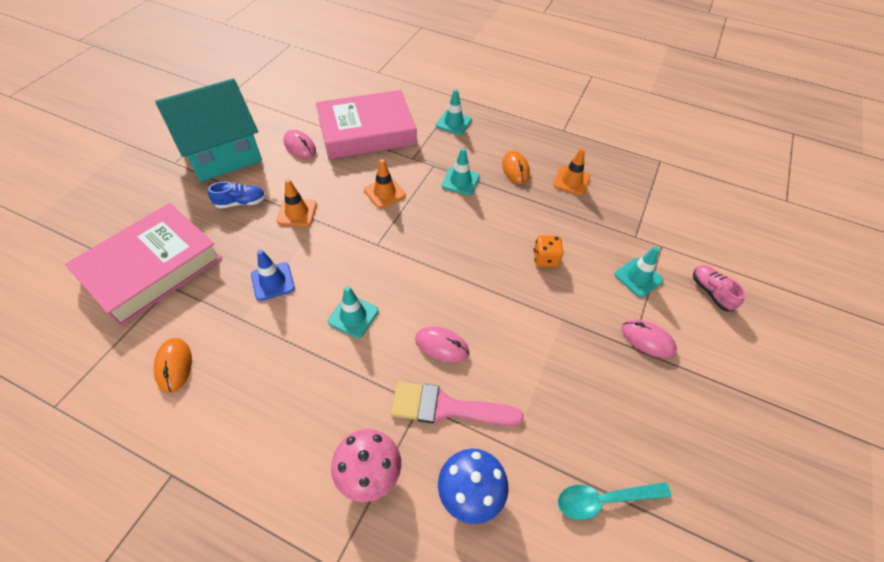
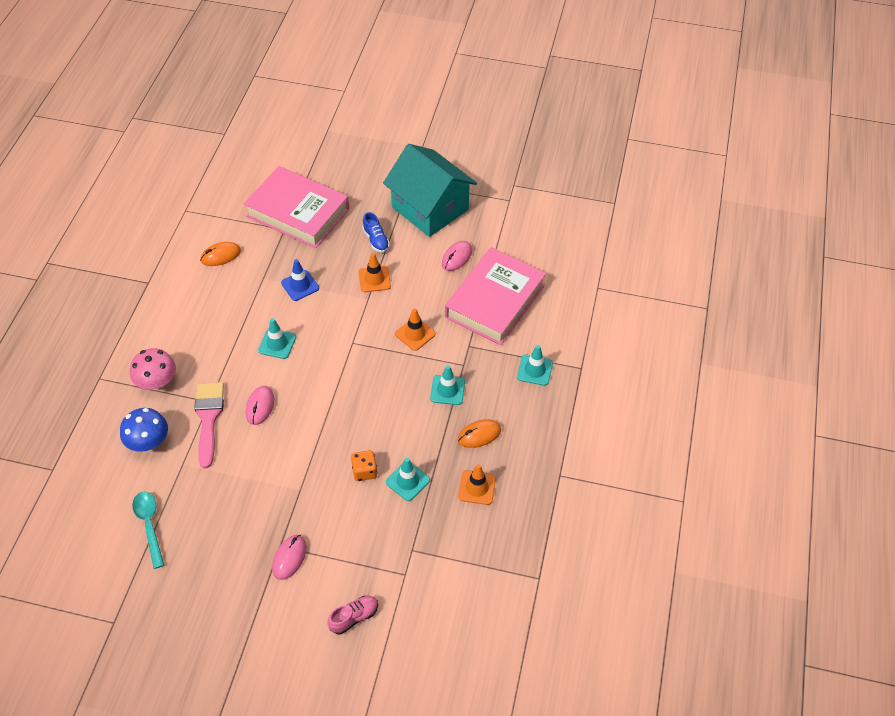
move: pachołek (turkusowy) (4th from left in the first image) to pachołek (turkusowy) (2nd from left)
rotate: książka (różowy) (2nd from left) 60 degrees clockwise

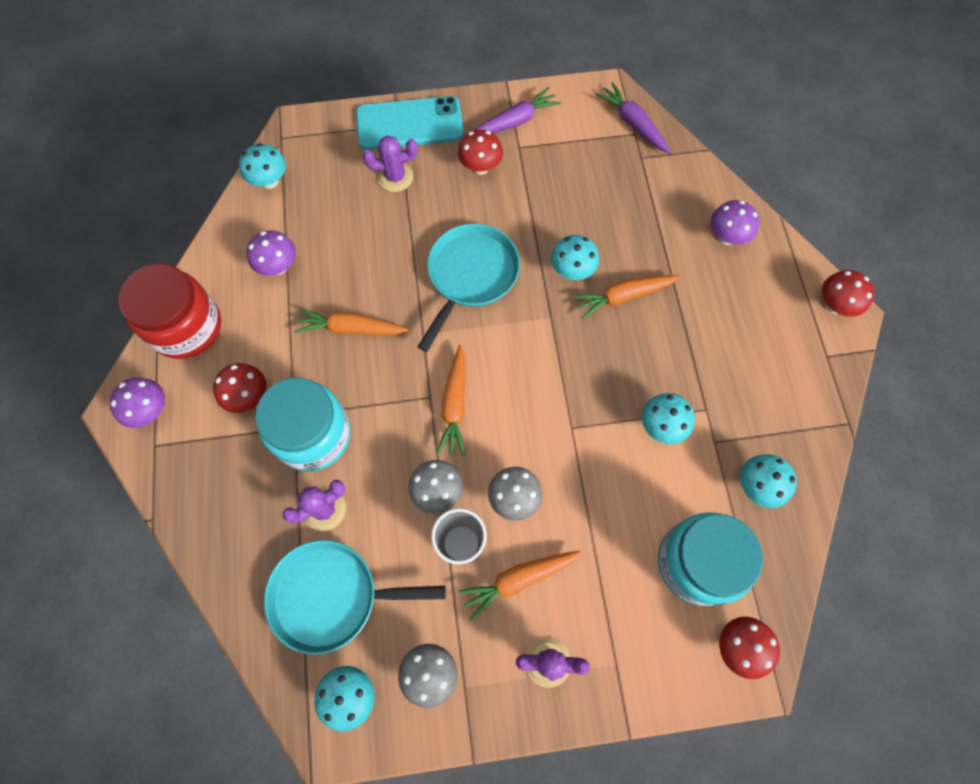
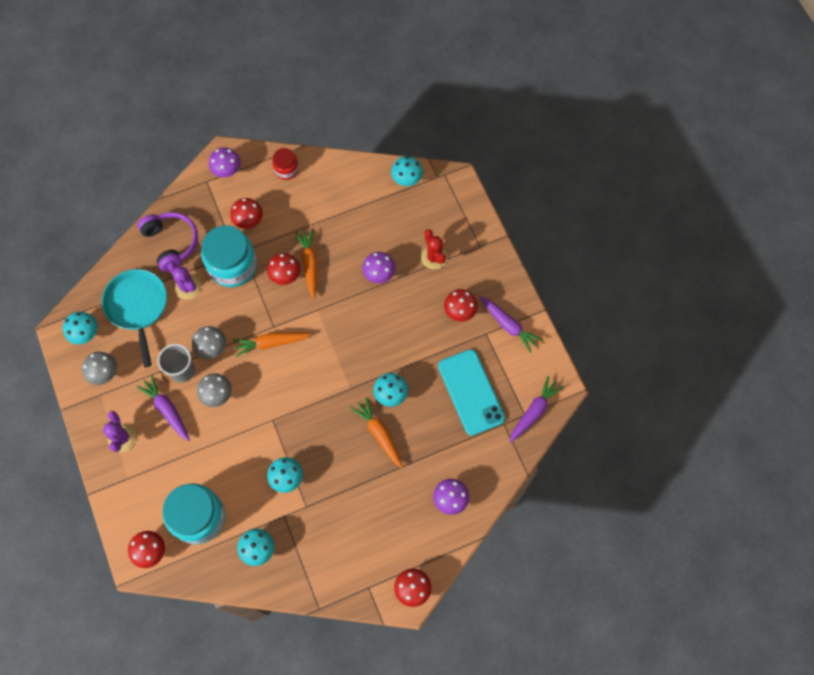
delete: patelnia (turkusowy) (2nd from left)
insert: słuchawki (fioletowy); grzyb (czerwony) (3rd from left)
move: telefon (turkusowy); grzyb (fioletowy) (2nd from left)
recolor: kaktus (fioletowy) (2nd from left) to kaktus (czerwony); marchewka (pomarańczowy) (3rd from left) to marchewka (fioletowy) (1st from left)
resize: słoik (czerwony) x0.52

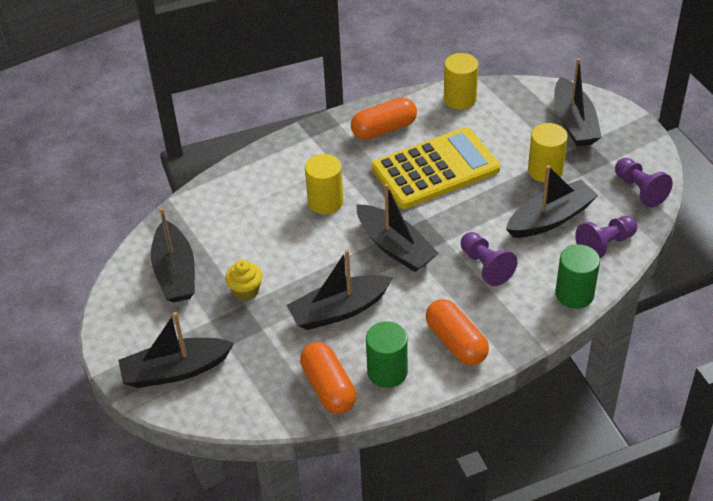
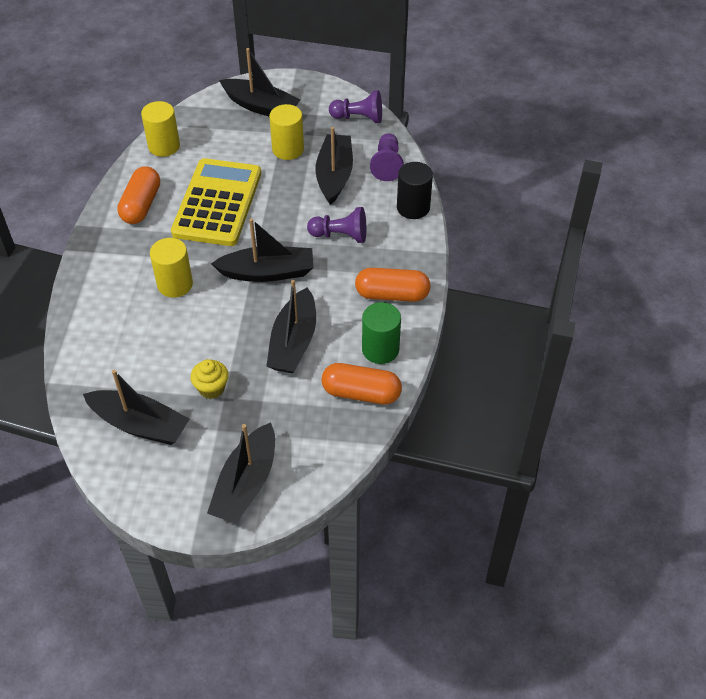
recolor: walec (zielony) (2nd from left) to walec (czarny)

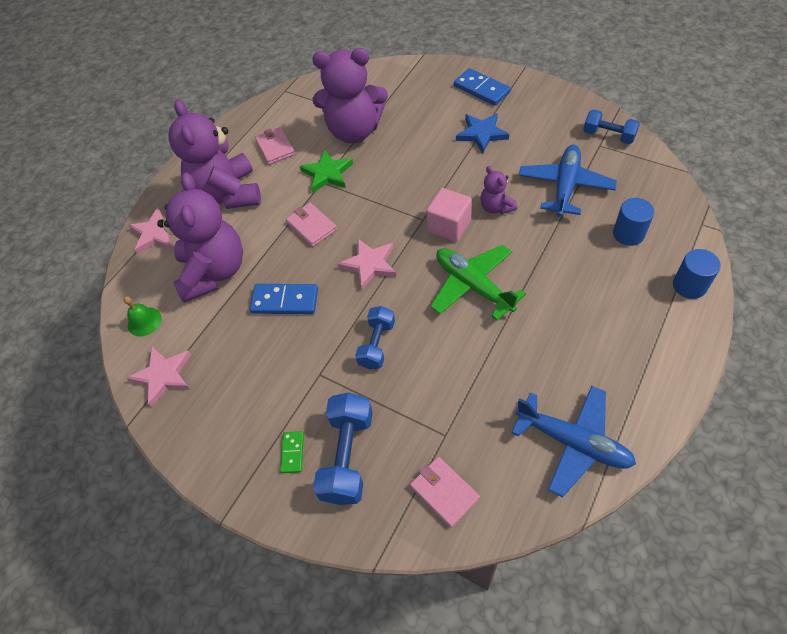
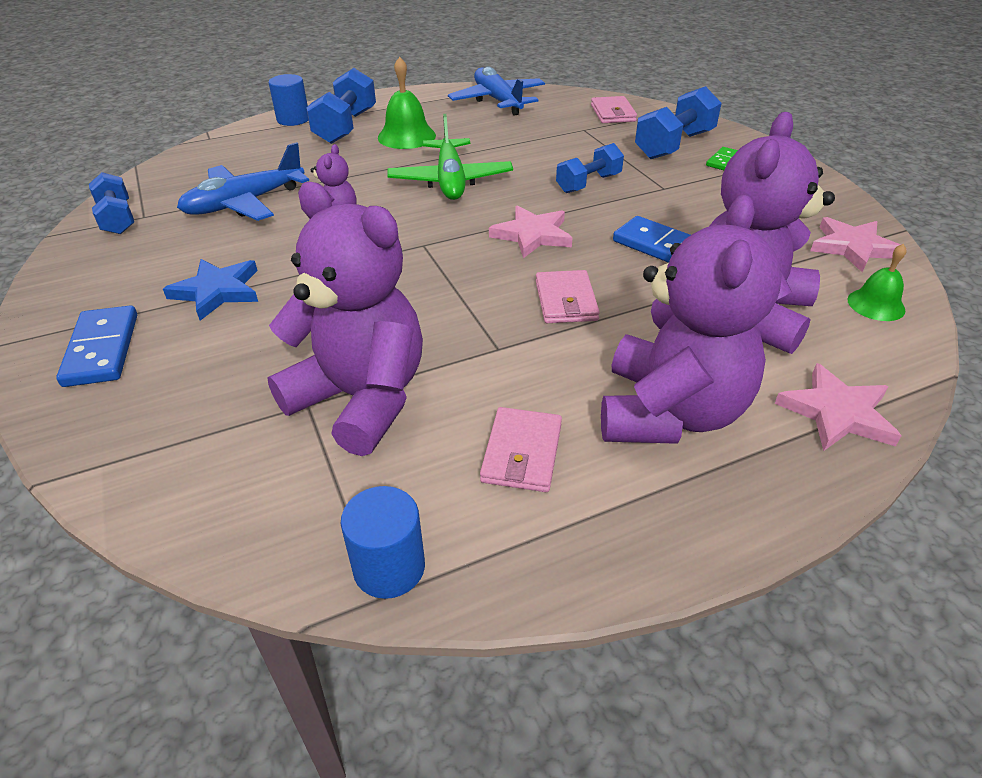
delete: gwiazda (zielony); sześcian (różowy)
insert: dzwonek (zielony) (1st from left); hantel (niebieski) (2nd from left)
move: walec (niebieski) (1st from left in the first image) to walec (niebieski) (2nd from left)

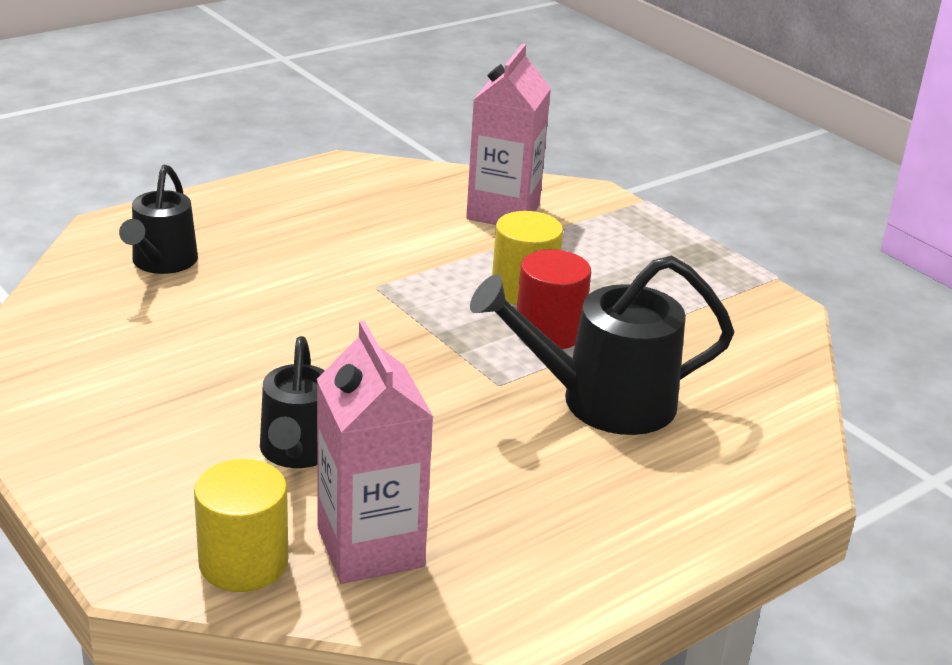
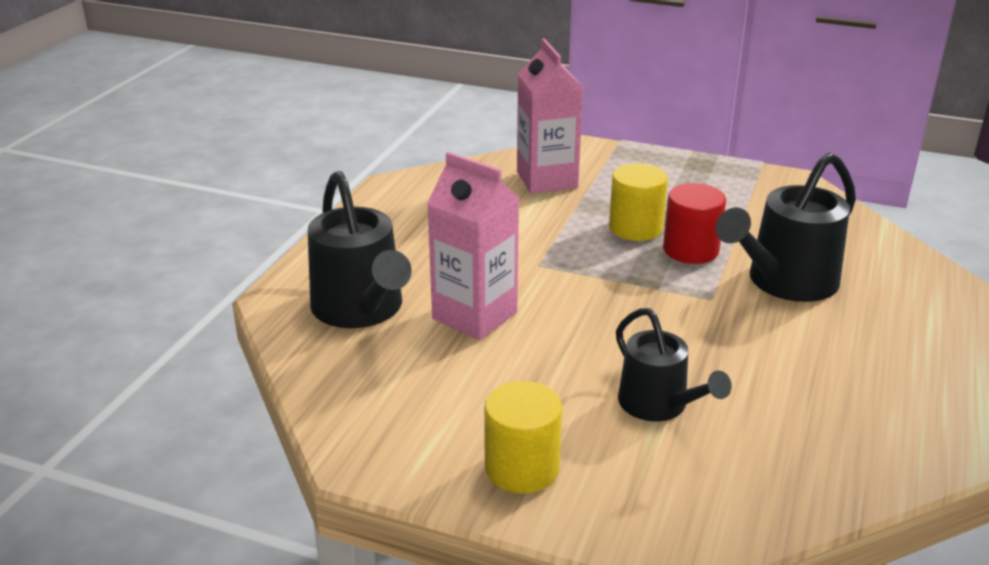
move: karton mleka (różowy) (1st from left); walec (żółty) (1st from left)
resize: konewka (czarny) (1st from left) x1.54

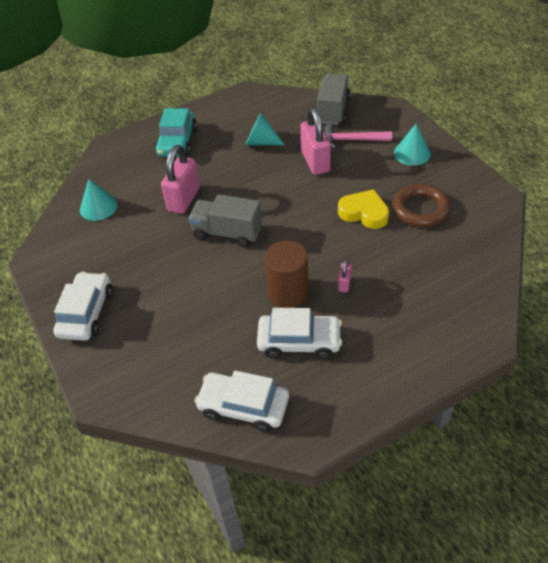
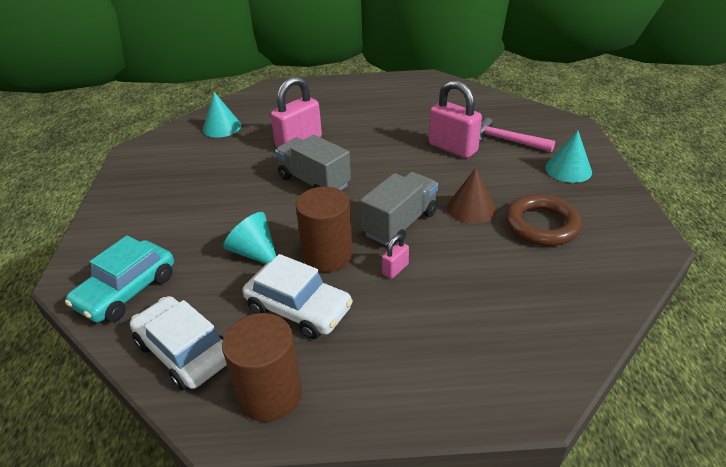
delete: samochód (biały) (1st from left)
insert: walec (brązowy) (1st from left)
move: ciężarówka (szary) (2nd from left); samochód (turkusowy); stożek (turkusowy) (2nd from left)
replace: serce (żółty) to stożek (brązowy)
rotate: kłódka (różowy) (2nd from left in the first image) 60 degrees counterclockwise

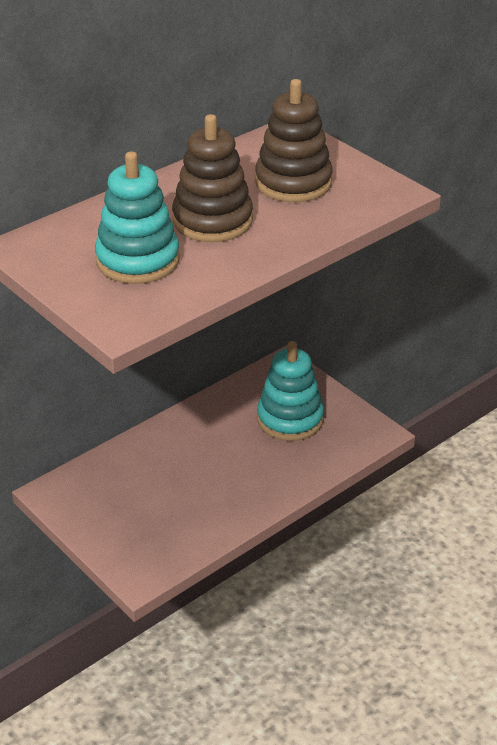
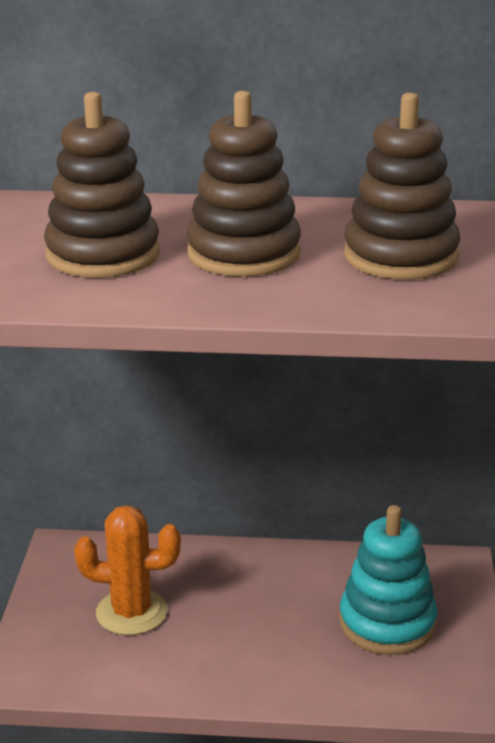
insert: kaktus (pomarańczowy)
recolor: zabawka nakładanka (turkusowy) (1st from left) to zabawka nakładanka (brązowy) (1st from left)

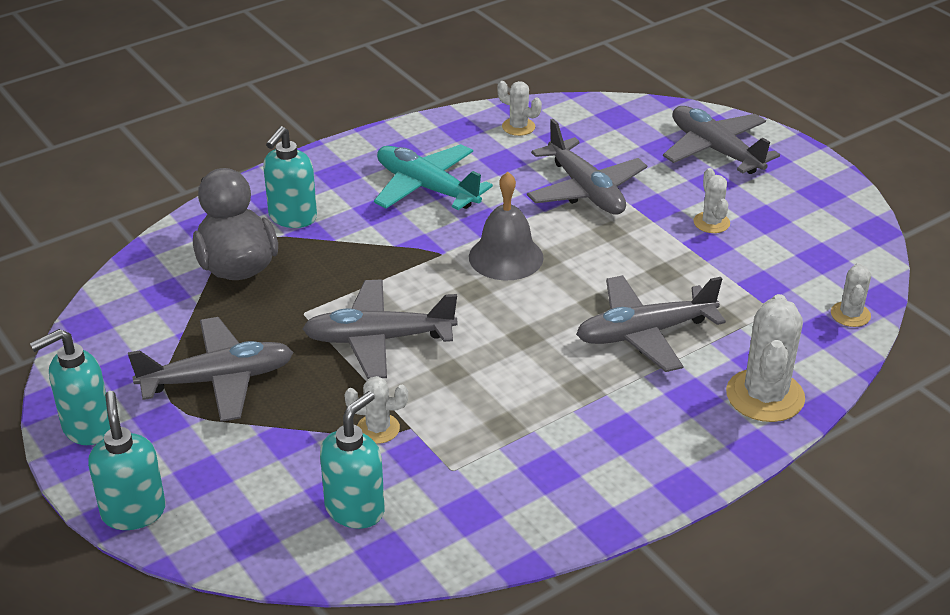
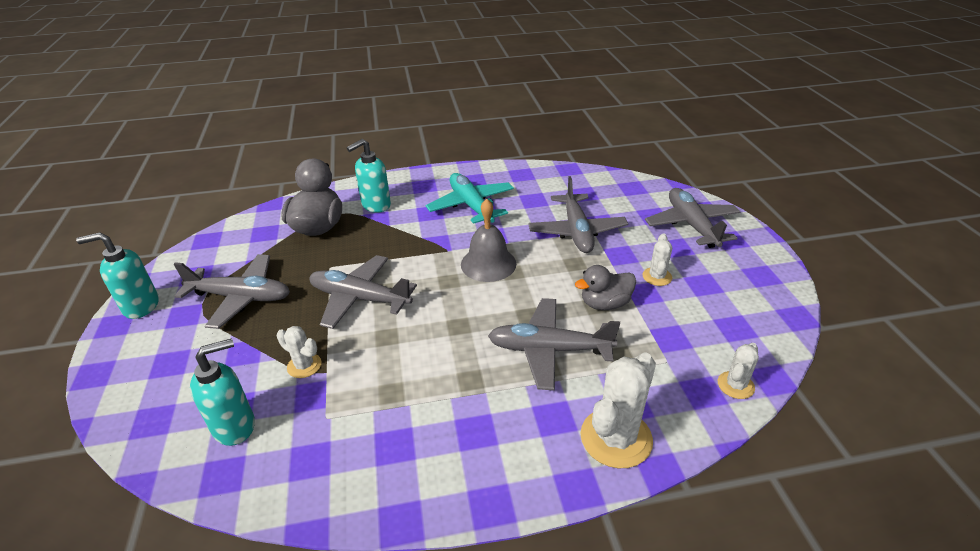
delete: kaktus (biały) (2nd from left); dozownik mydła (turkusowy) (2nd from left)
insert: kaczka (szary) (2nd from left)

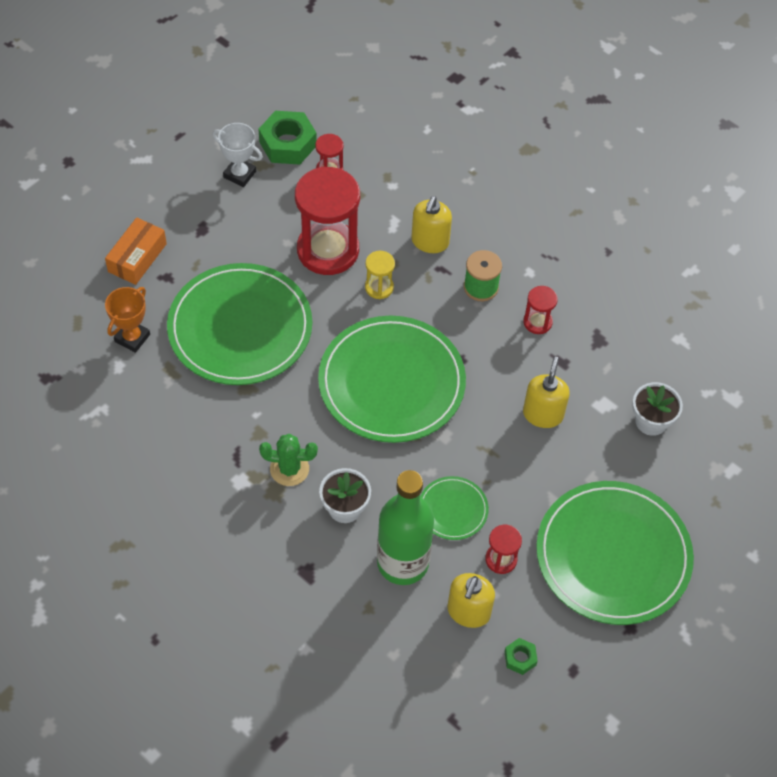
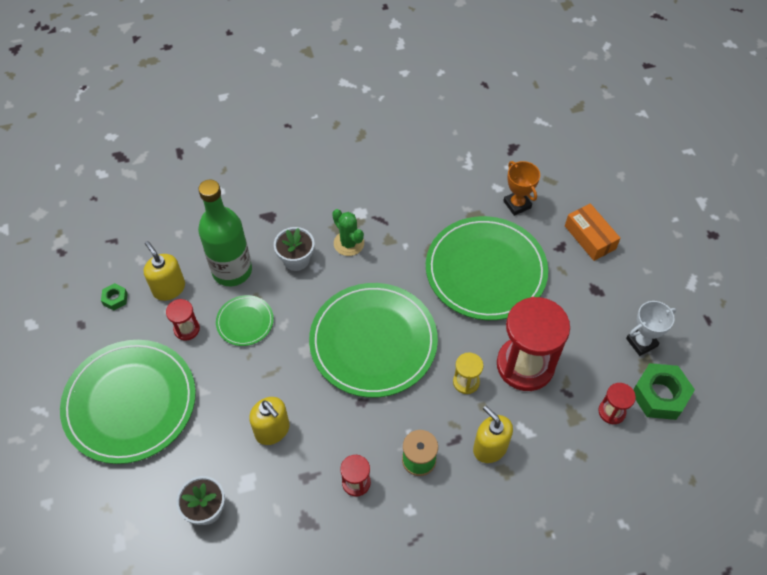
rotate: kaktus (zielony) 75 degrees counterclockwise

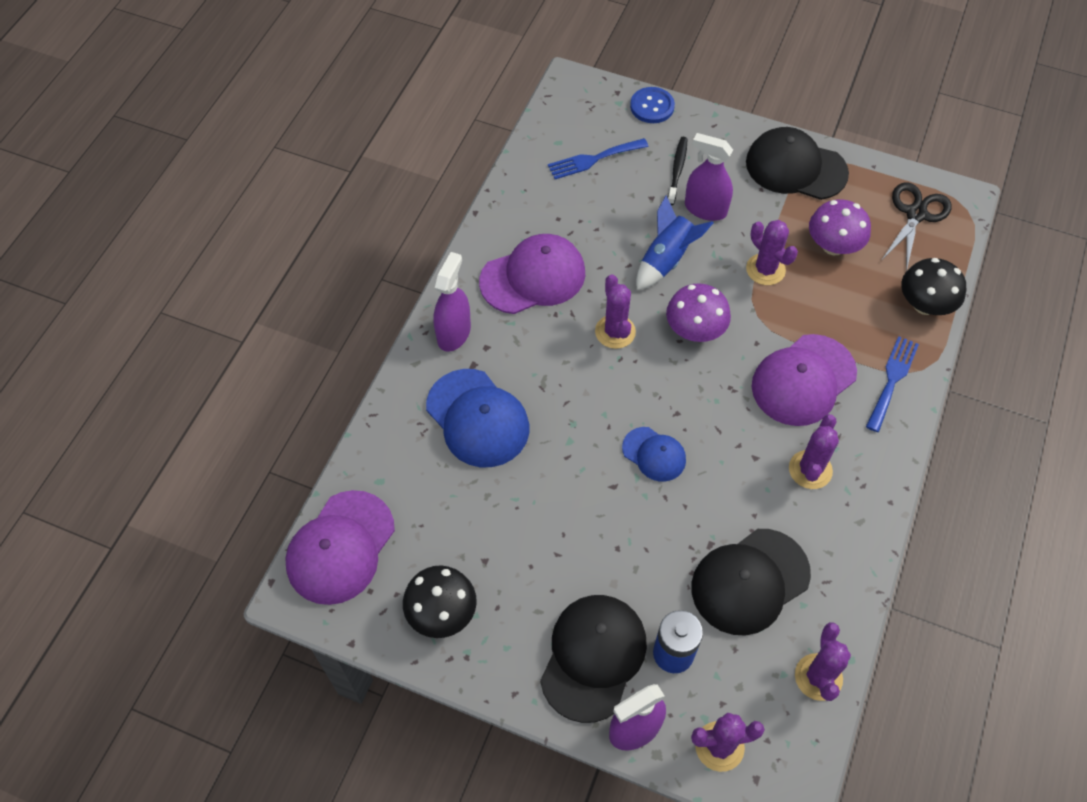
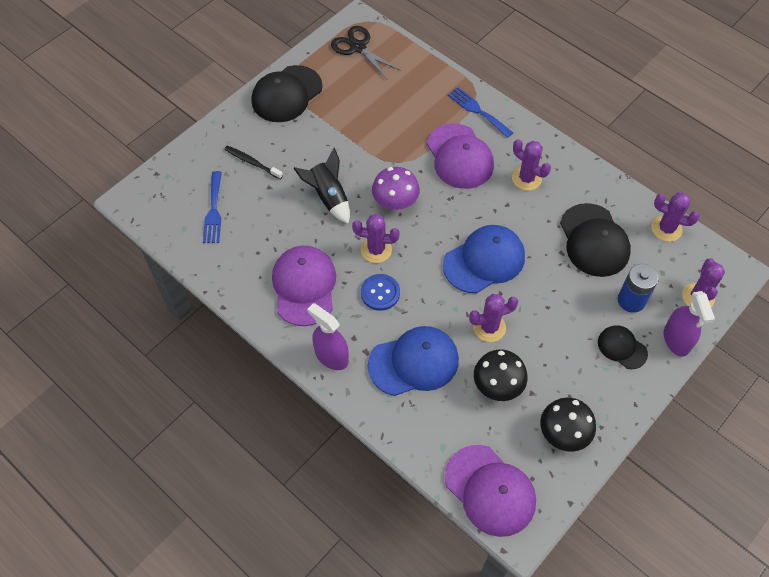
delete: spryskiwacz (fioletowy) (3rd from left); grzyb (fioletowy) (2nd from left)
move: guzik (niebieski); kaktus (fioletowy) (3rd from left in the first image) to kaktus (fioletowy) (2nd from left); grzyb (czarny) (2nd from left in the first image) to grzyb (czarny) (1st from left)
recolor: rakieta (niebieski) to rakieta (czarny)
resize: czapka (niebieski) (2nd from left) x1.76; czapka (czarny) (1st from left in the first image) x0.57

